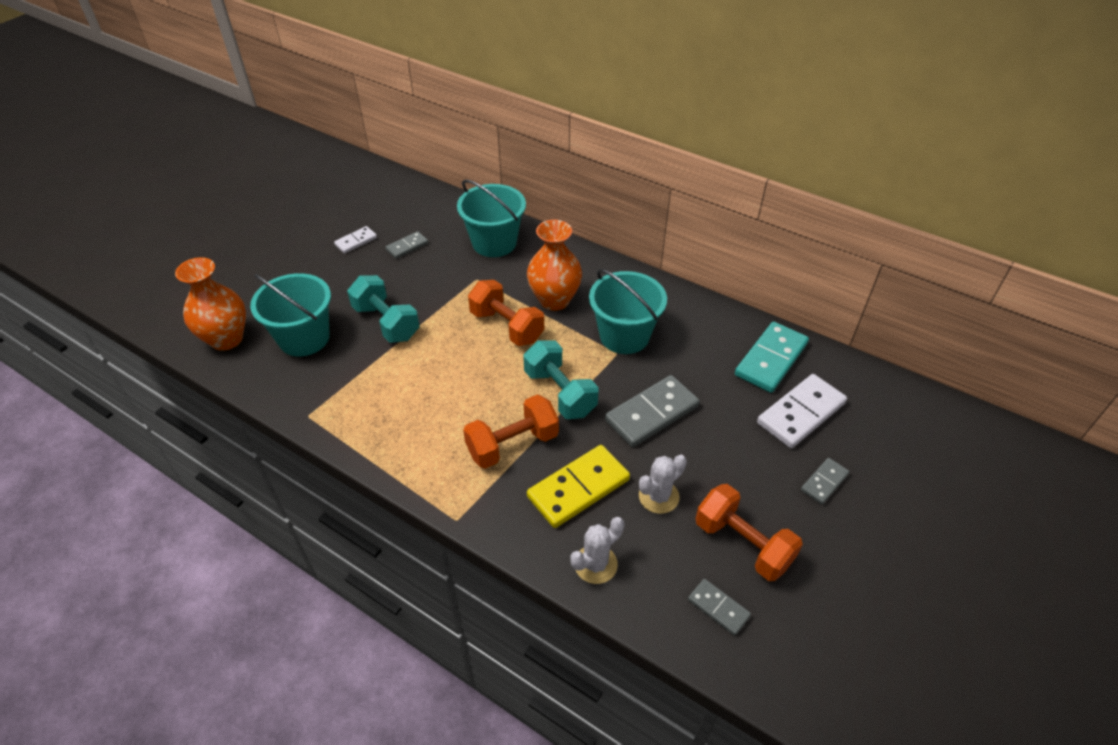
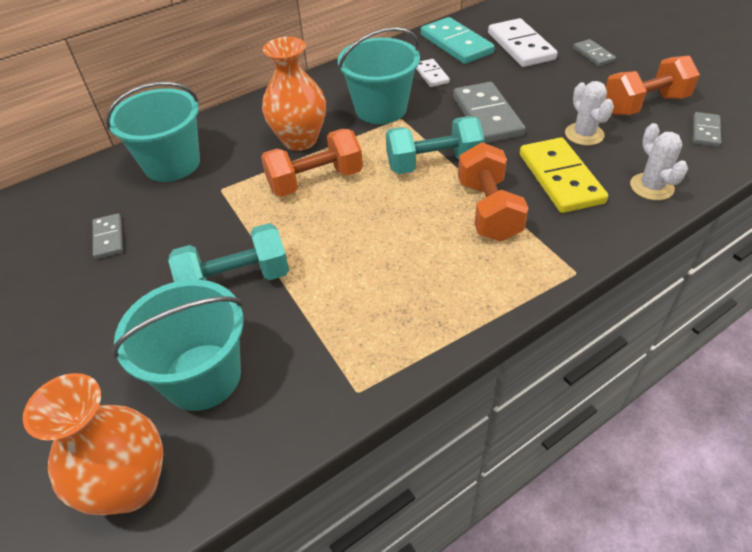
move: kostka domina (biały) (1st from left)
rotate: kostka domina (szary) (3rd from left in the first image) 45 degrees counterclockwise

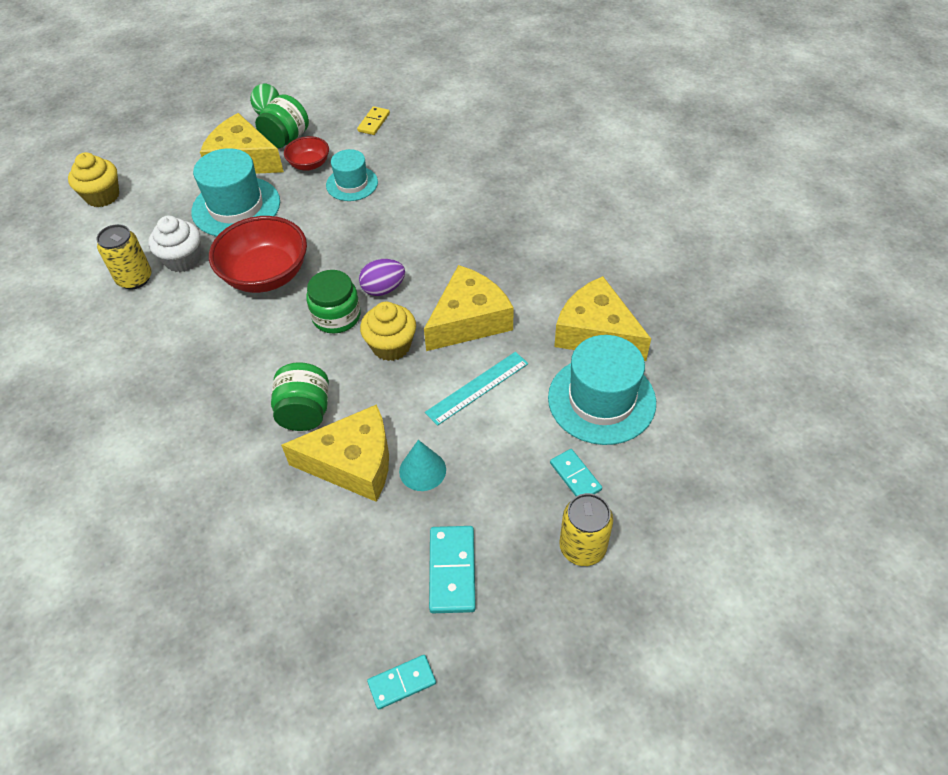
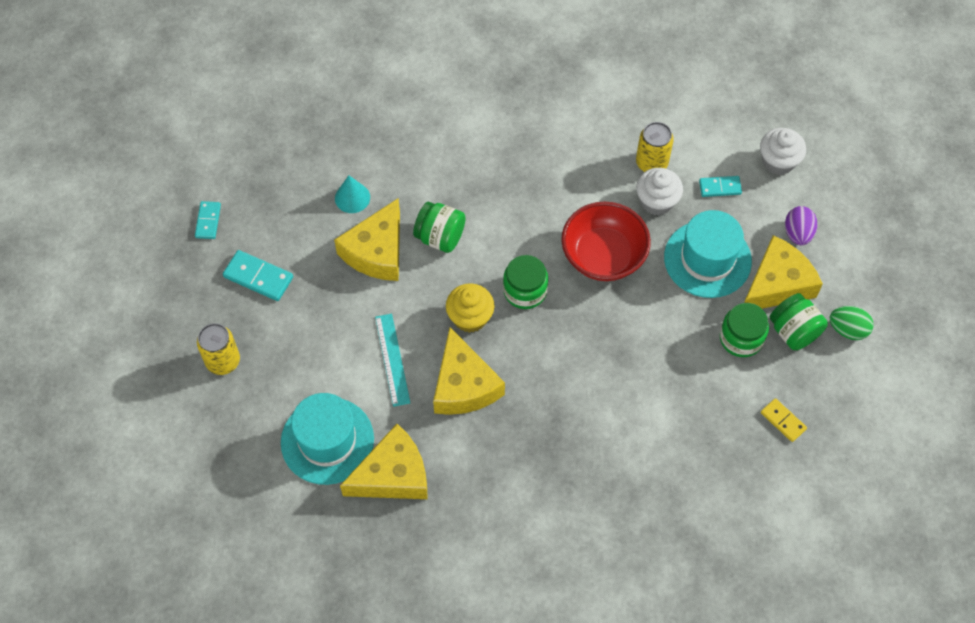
delete: kapelusz (turkusowy) (2nd from left)
move: jajko (fioletowy); stożek (turkusowy); kostka domina (turkusowy) (3rd from left)
replace: miska (czerwony) (2nd from left) to słoik (zielony) (3rd from left)
recolor: muffinka (żółty) (1st from left) to muffinka (biały) (2nd from left)

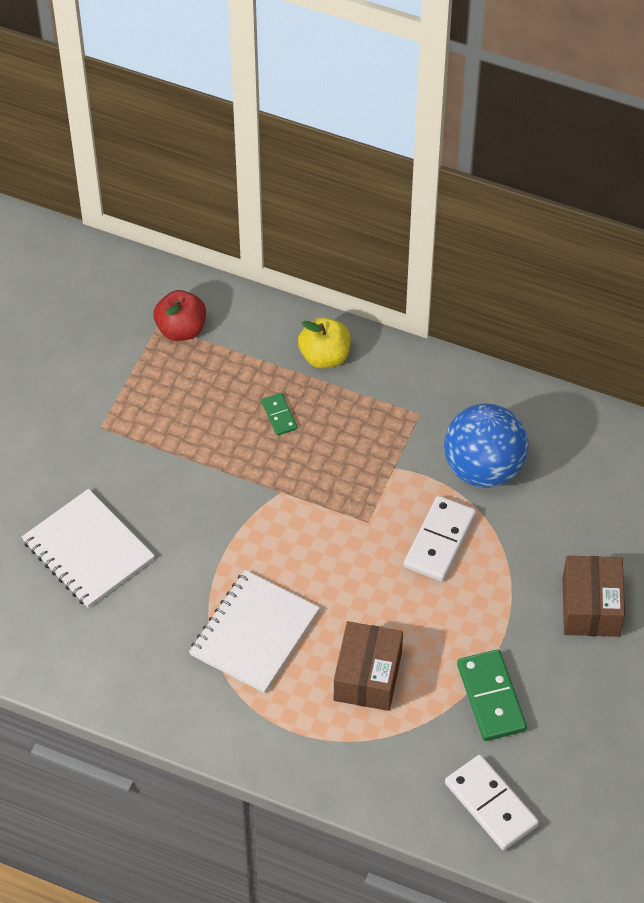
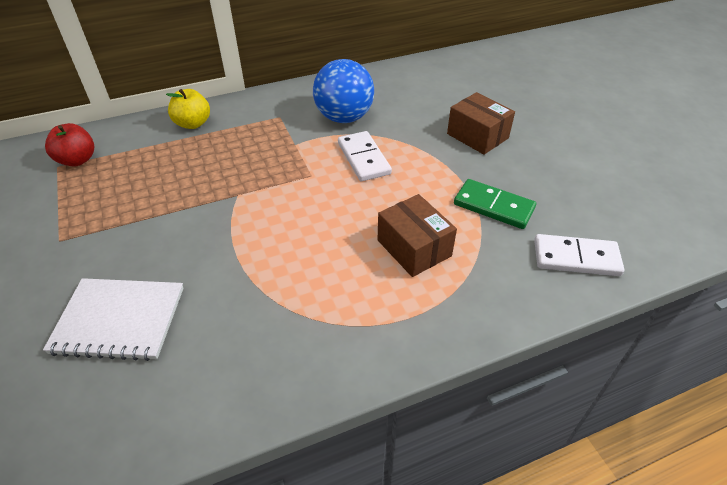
delete: kostka domina (zielony) (1st from left); zeszyt (biały) (2nd from left)

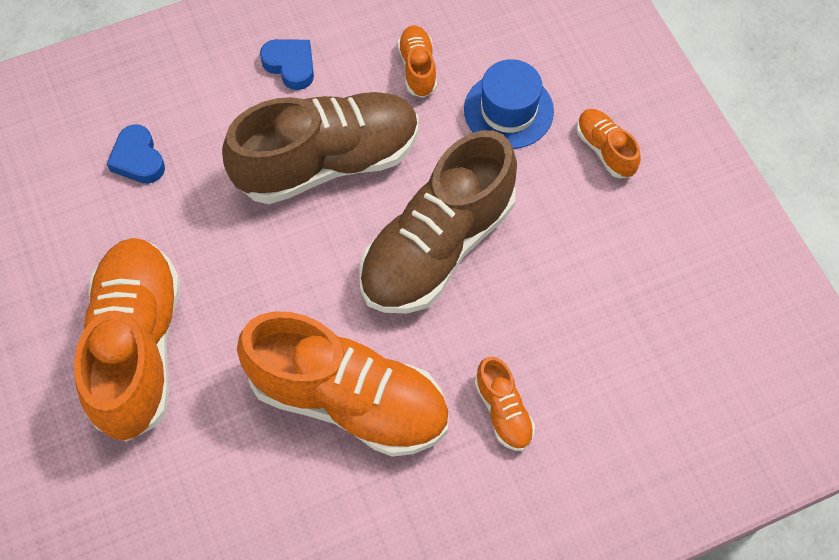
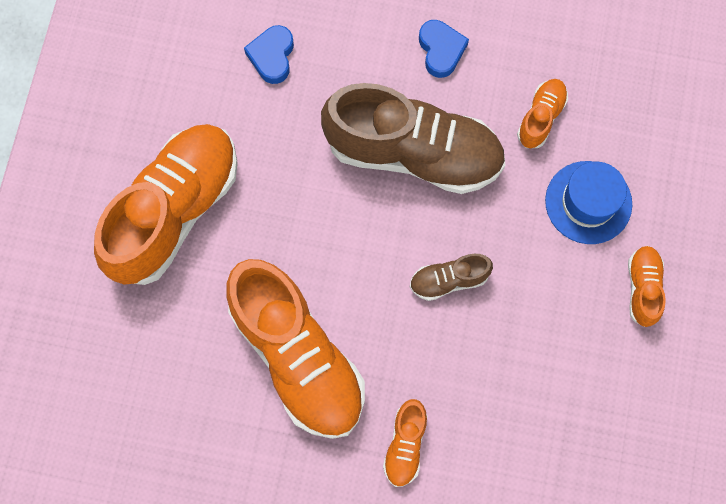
resize: but (brązowy) (2nd from left) x0.44

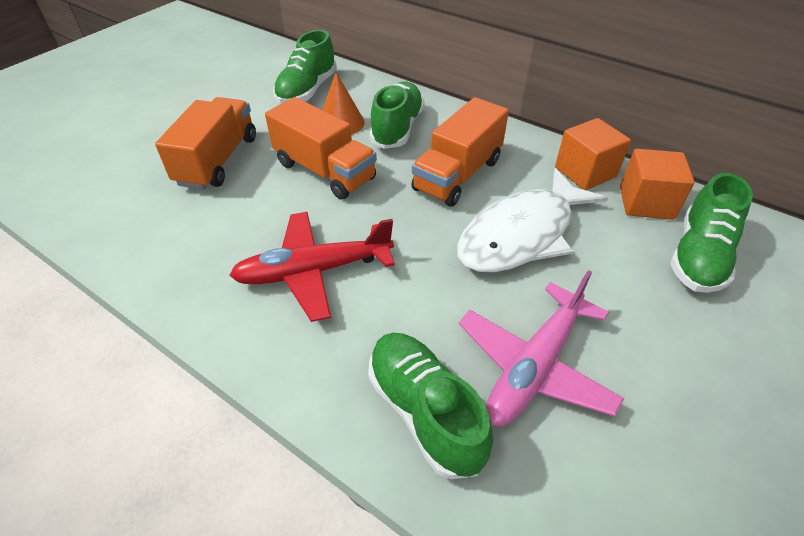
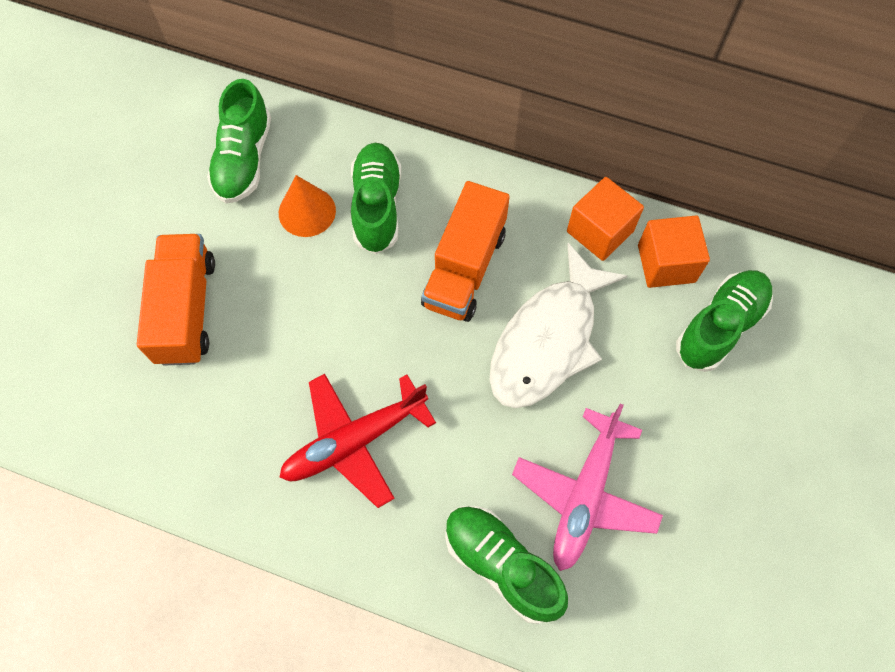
delete: ciężarówka (pomarańczowy) (2nd from left)
rotate: but (zielony) (4th from left) 150 degrees counterclockwise

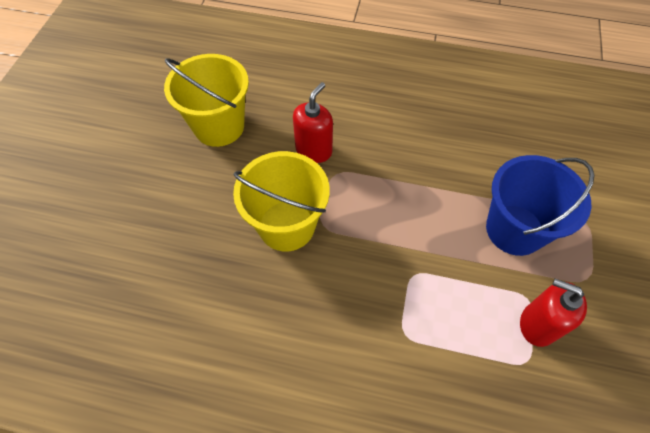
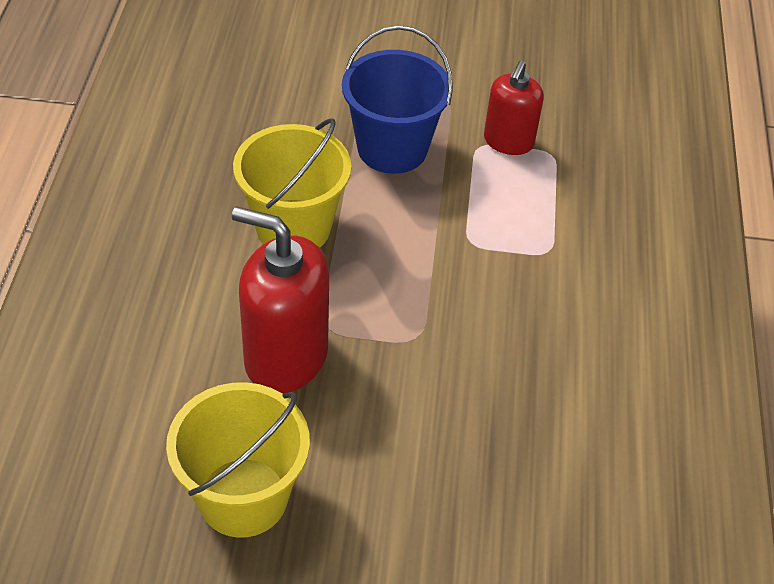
move: wiadro (żółty) (2nd from left)
resize: dozownik mydła (czerwony) (1st from left) x1.61

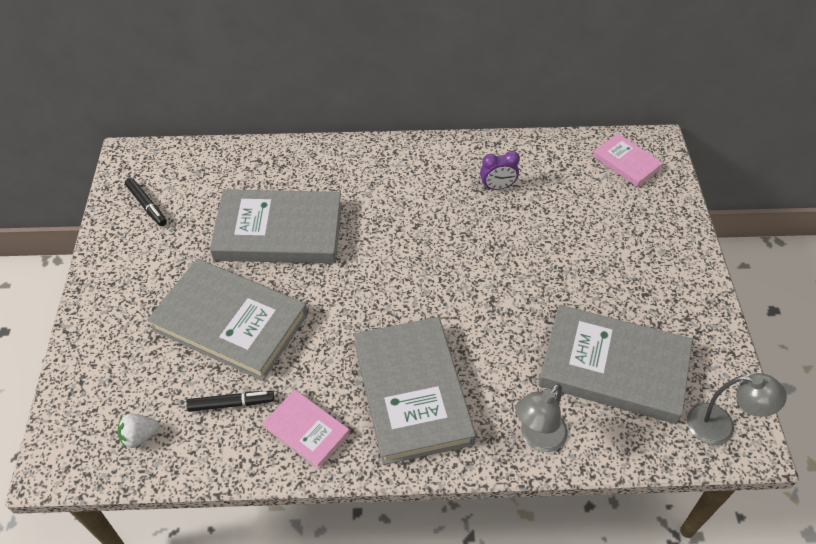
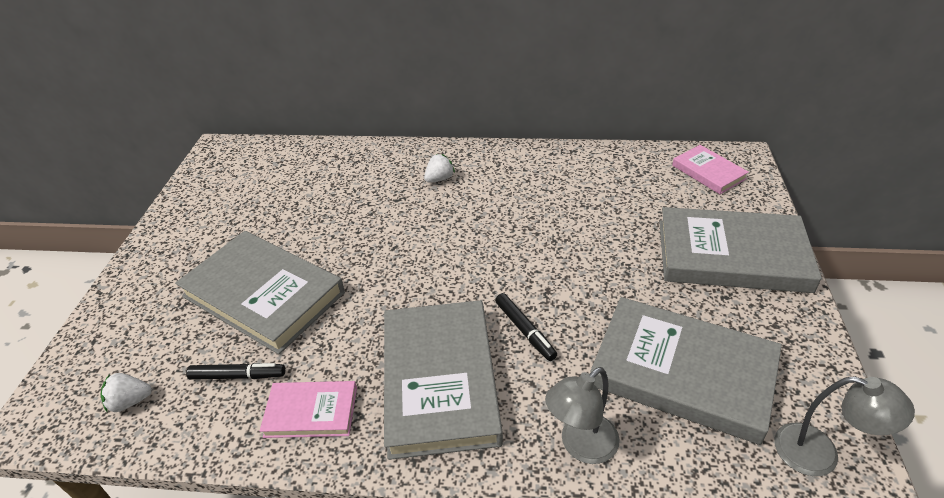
delete: budzik (fioletowy)
insert: truskawka (biały) (2nd from left)
move: flamaster (czarny) (1st from left in the first image) to flamaster (czarny) (2nd from left); książka (szary) (2nd from left in the first image) to książka (szary) (4th from left)
rotate: książka (różowy) (1st from left) 45 degrees counterclockwise

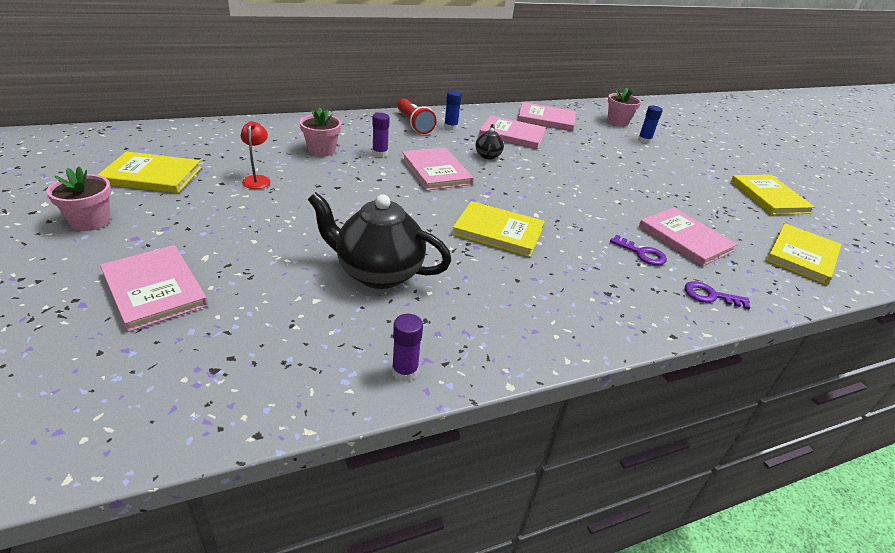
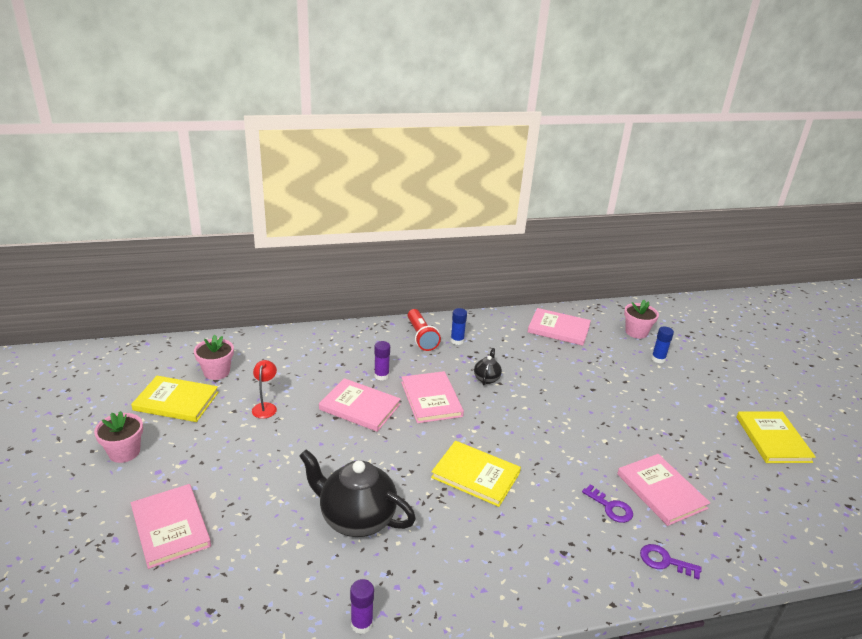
delete: książka (żółty) (4th from left)
move: doniczka (różowy) (2nd from left); książka (różowy) (3rd from left in the first image) to książka (różowy) (2nd from left)

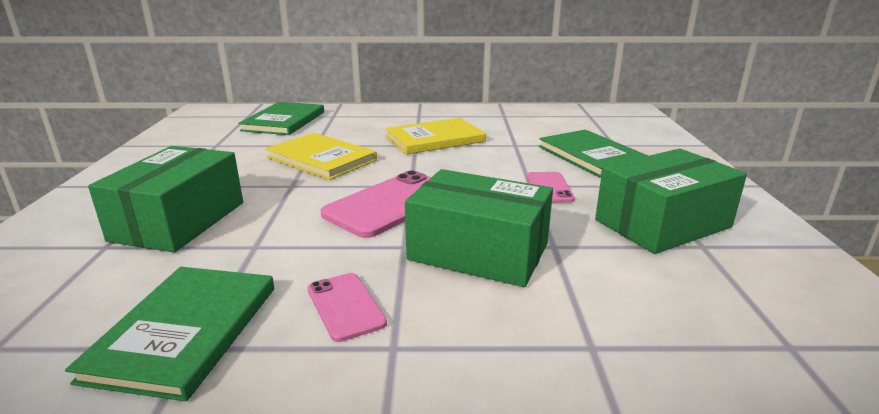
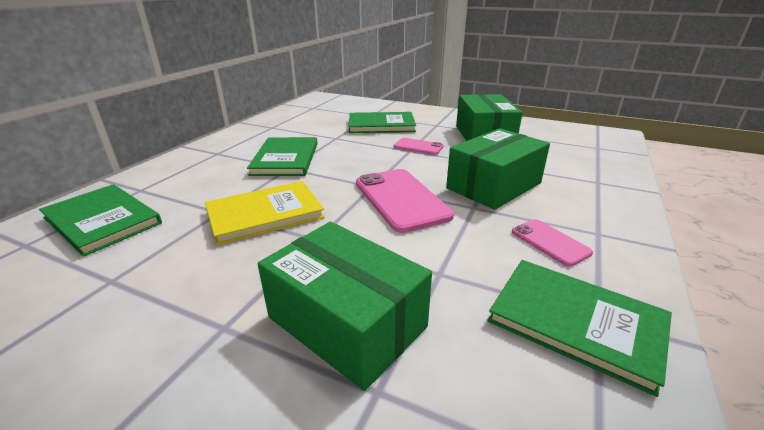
recolor: książka (żółty) (2nd from left) to książka (zielony) (2nd from left)
rotate: telefon (różowy) (1st from left in the first image) 60 degrees clockwise

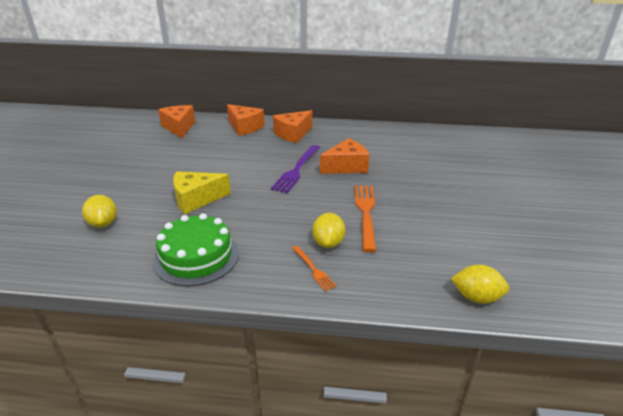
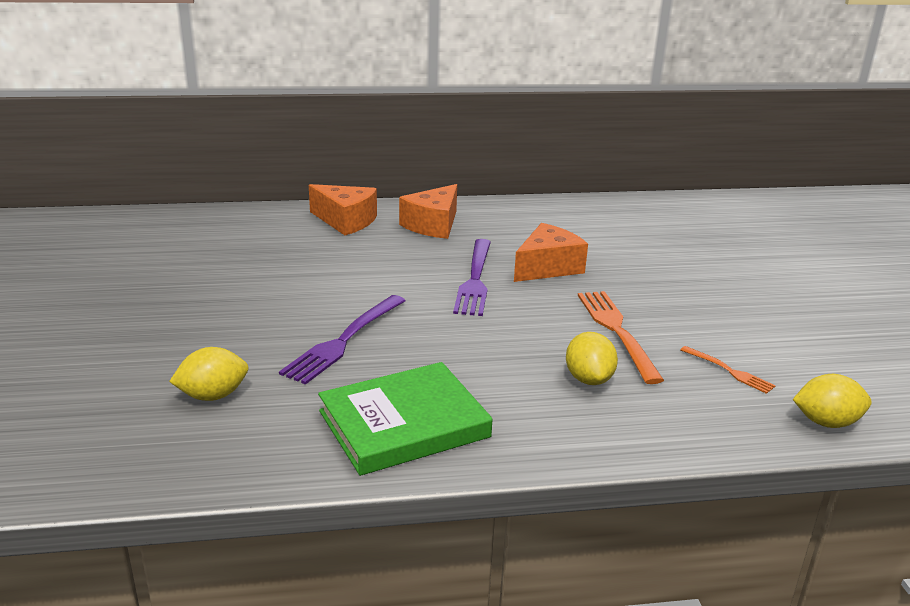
delete: ser (pomarańczowy) (1st from left)
move: widelec (pomarańczowy) (1st from left in the first image) to widelec (pomarańczowy) (2nd from left)
replace: ser (żółty) to widelec (fioletowy) (1st from left); tort (zielony) to książka (zielony)
rotate: cytryna (żółty) (1st from left) 75 degrees counterclockwise

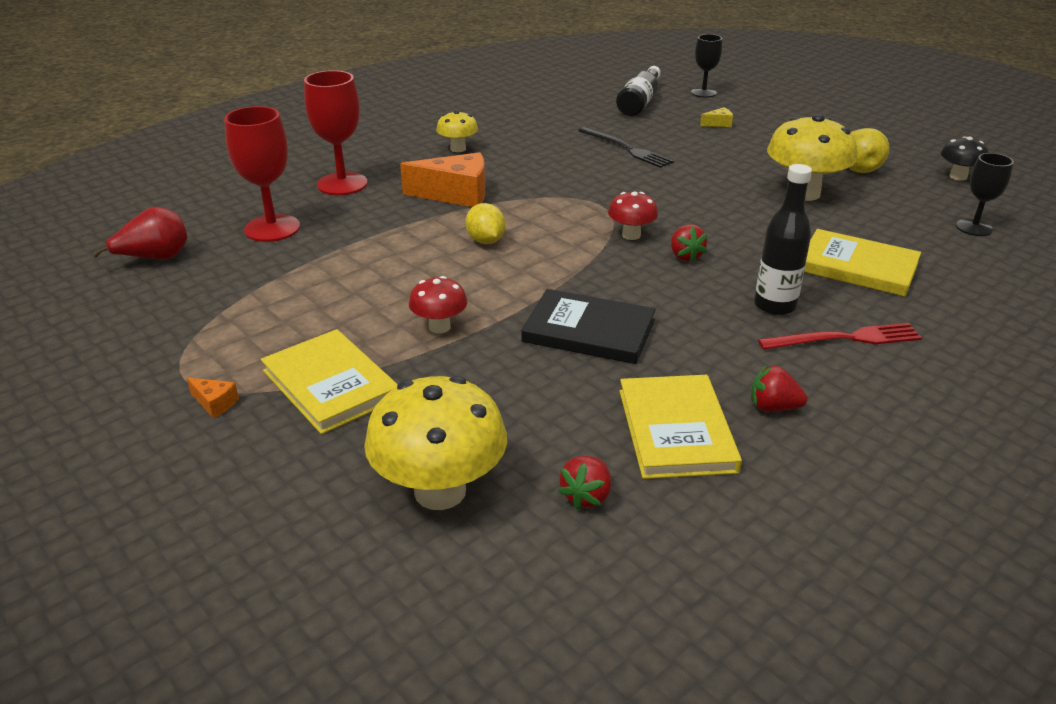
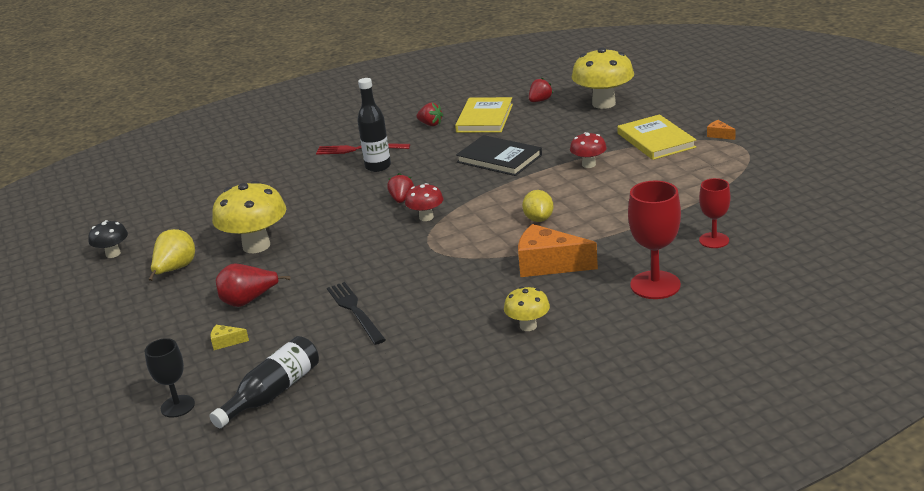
delete: kielich (czarny) (2nd from left); książka (żółty) (3rd from left)
move: gruszka (czerwony)
resize: kielich (czerwony) (1st from left in the first image) x0.63

